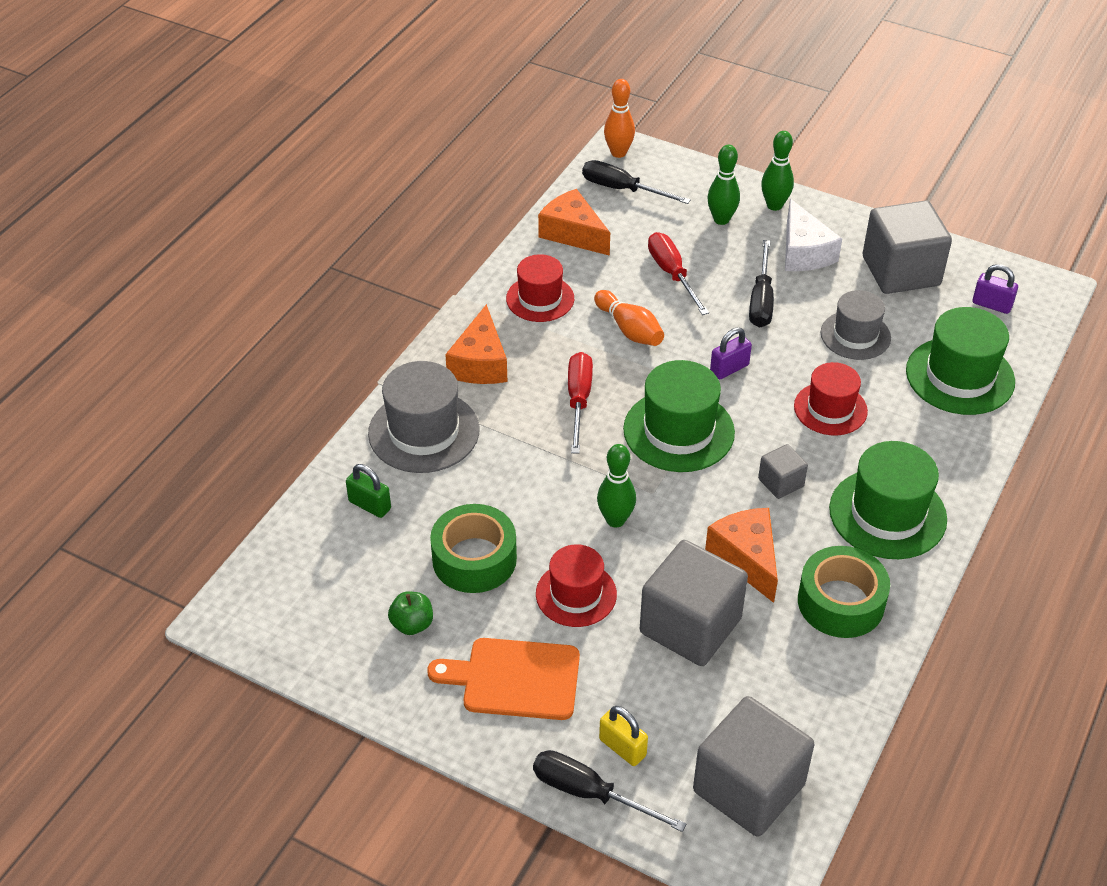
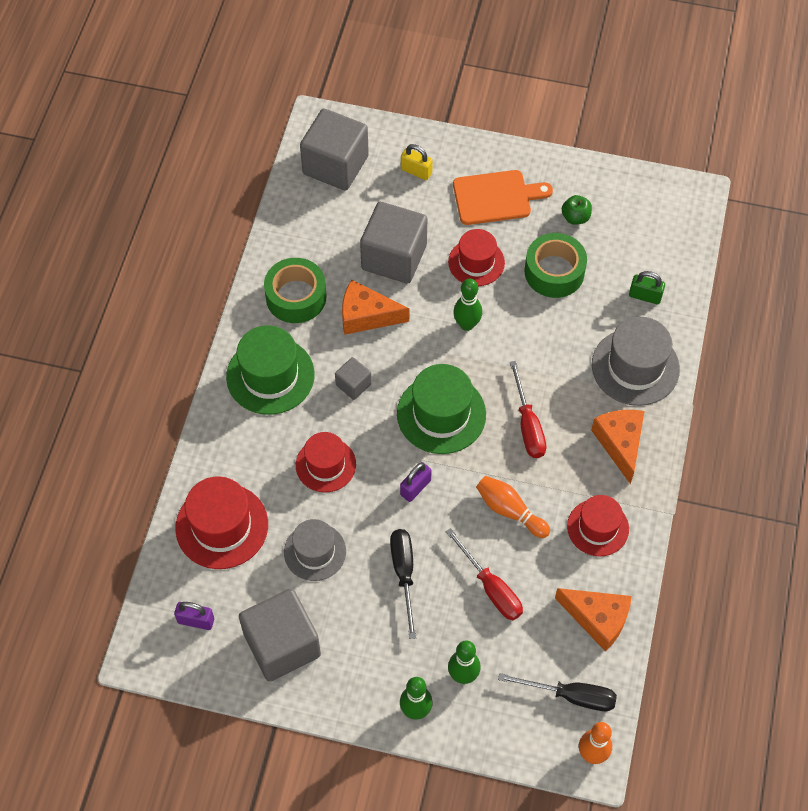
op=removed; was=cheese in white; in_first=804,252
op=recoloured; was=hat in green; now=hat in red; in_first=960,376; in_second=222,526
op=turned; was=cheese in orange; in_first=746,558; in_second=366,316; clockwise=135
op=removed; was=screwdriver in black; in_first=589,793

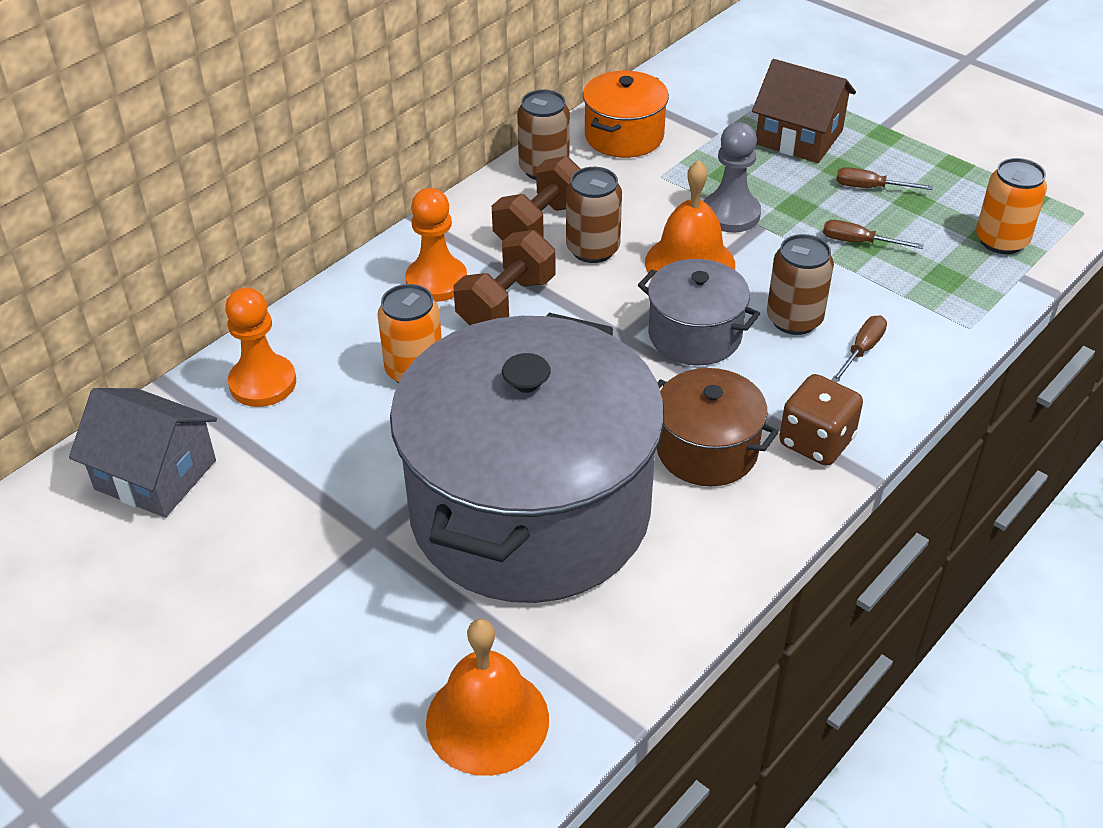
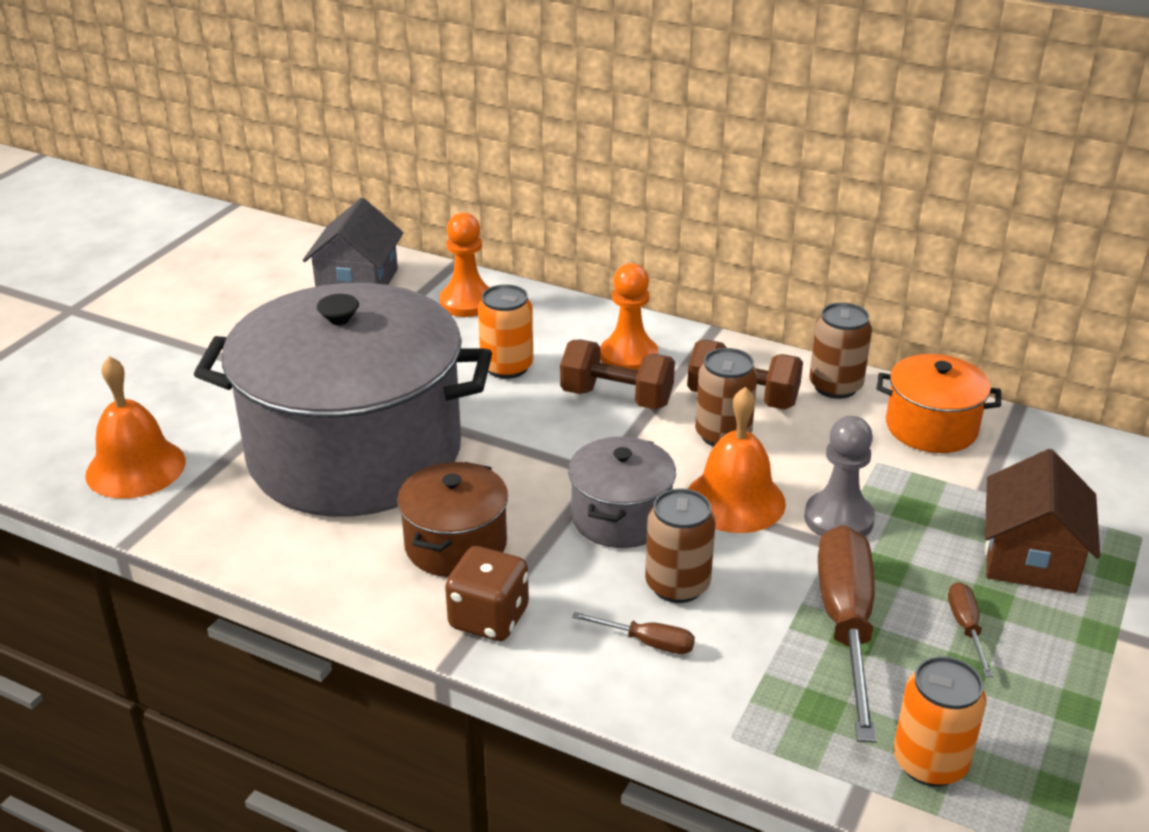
op=resized; was=screwdriver in brown; in_first=858,242; in_second=846,625; ratio=2.24

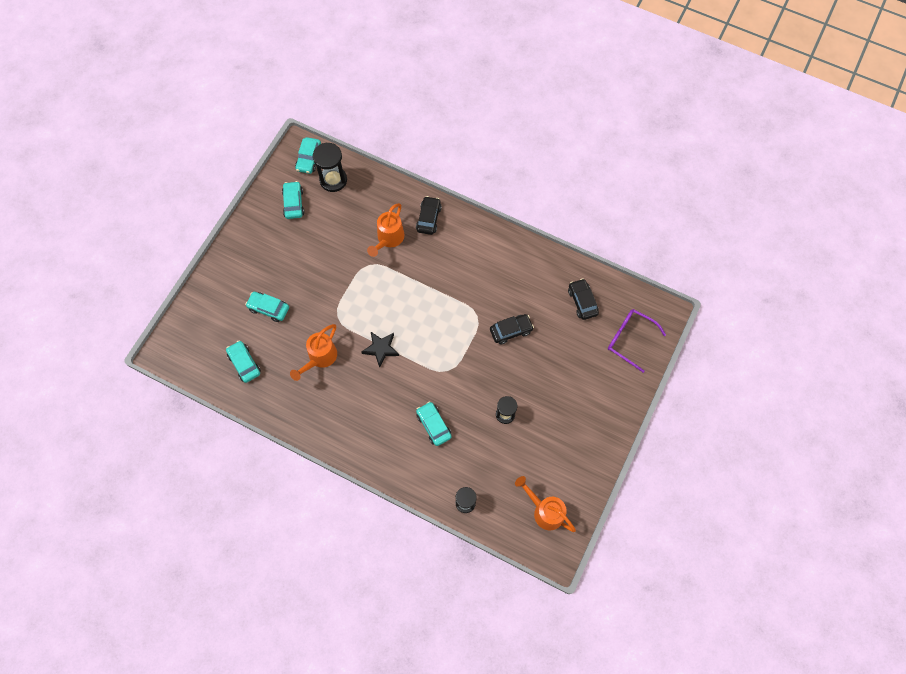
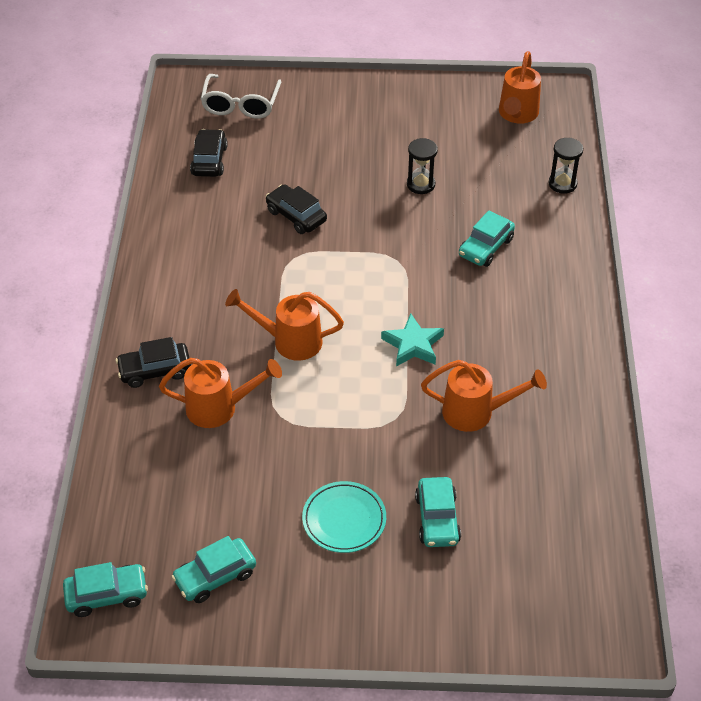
op=removed; was=hourglass in black; in_first=333,180
op=turned; was=car in black; in_first=582,302; in_second=209,160; clockwise=135
op=recoloured; was=glasses in purple; now=glasses in white; in_first=629,339; in_second=240,105
op=recoloured; was=star in black; now=star in turquoise; in_first=381,349; in_second=413,345
op=removed; was=car in turquoise; in_first=244,363
op=added; now=watering can in orange; in_second=290,341
op=added; now=plate in turquoise; in_second=344,519

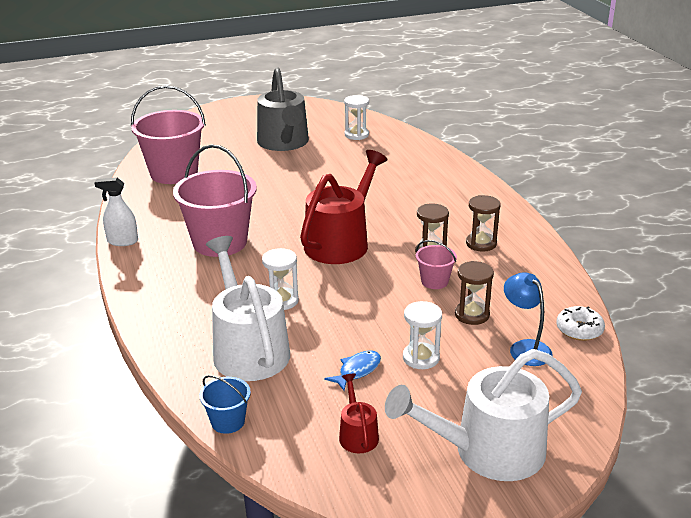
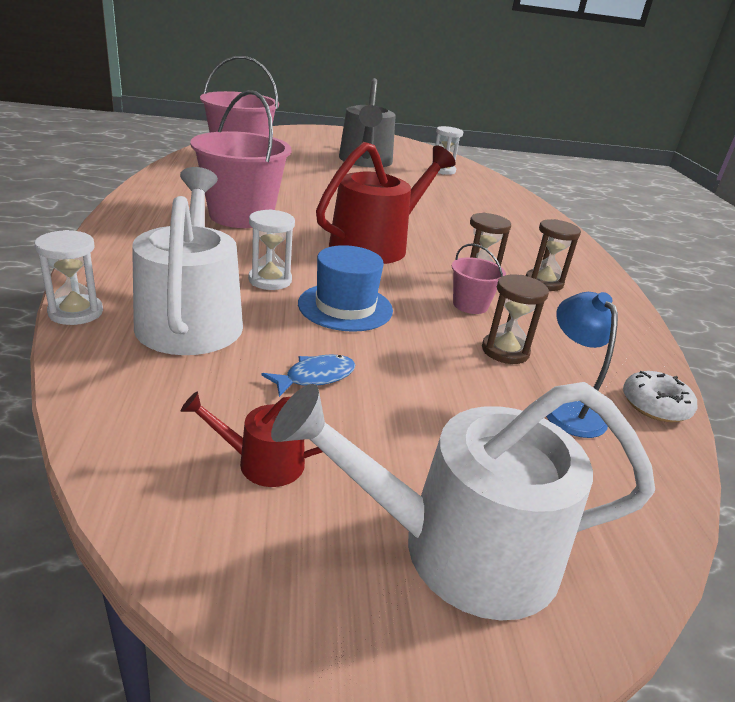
op=removed; was=spray bottle in white; in_first=122,241
op=moved; was=hourglass in white; in_first=421,358; in_second=76,312
op=turned; was=watering can in red; in_first=357,434; in_second=263,462; clockwise=-90
op=removed; was=bucket in blue; in_first=228,421
op=added; now=hat in blue; in_second=345,307

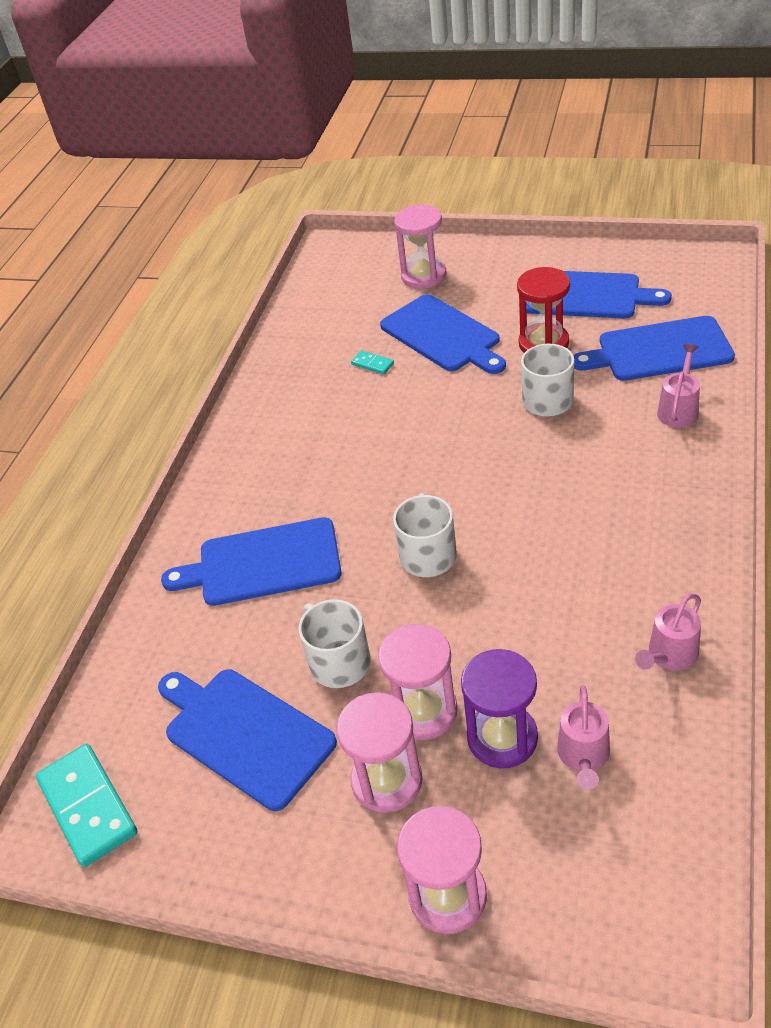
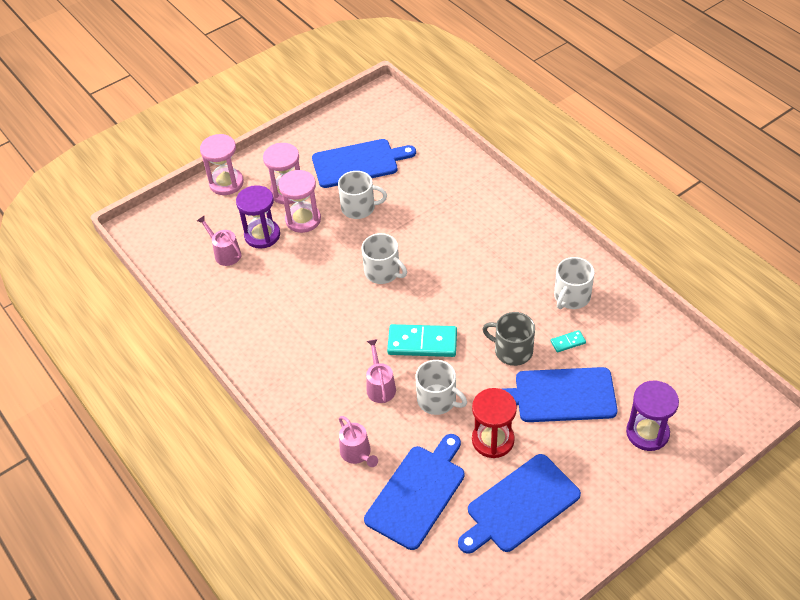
op=recoloured; was=hourglass in pink; now=hourglass in purple; in_first=423,276; in_second=647,433
op=removed; was=cutting board in blue; in_first=263,563
op=moved; was=watering can in pink; in_first=669,655; in_second=380,386
op=moved; was=domino in turquoise; in_first=87,806; in_second=422,343
op=added; now=mug in white; in_second=571,297
op=added; now=mug in grey; in_second=512,350

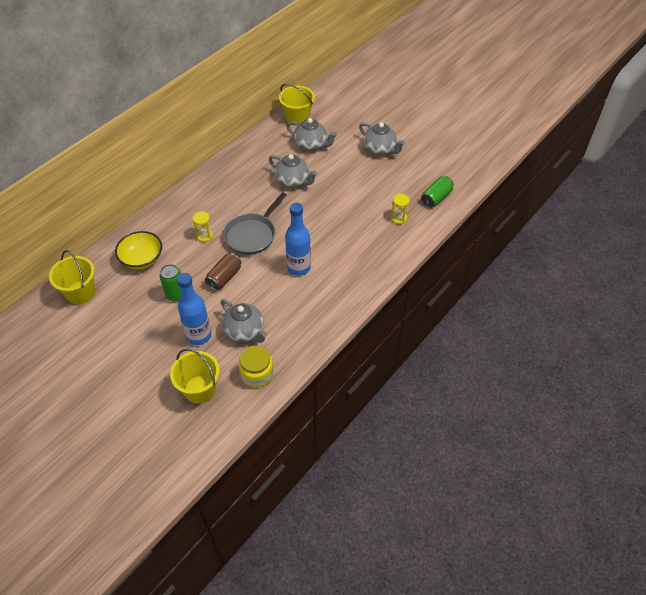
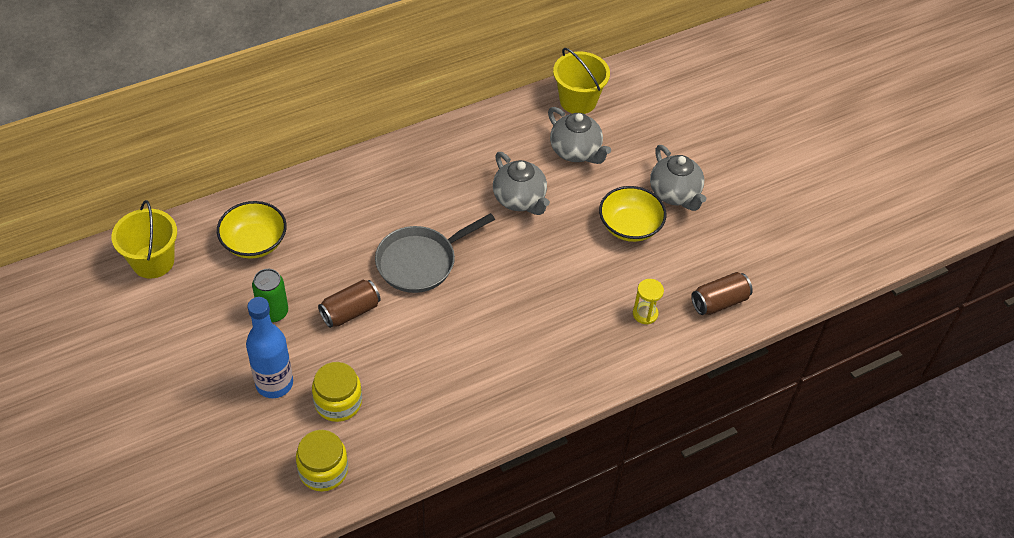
op=recoloured; was=can in green; now=can in brown; in_first=436,198; in_second=719,302
op=removed; was=bottle in blue; in_first=298,267
op=removed; was=hourglass in yellow; in_first=204,236
op=replaced; was=teapot in grey; now=jar in yellow; in_first=245,331; in_second=338,402
op=removed; was=bucket in yellow; in_first=200,389
op=added; now=bowl in yellow; in_second=630,226

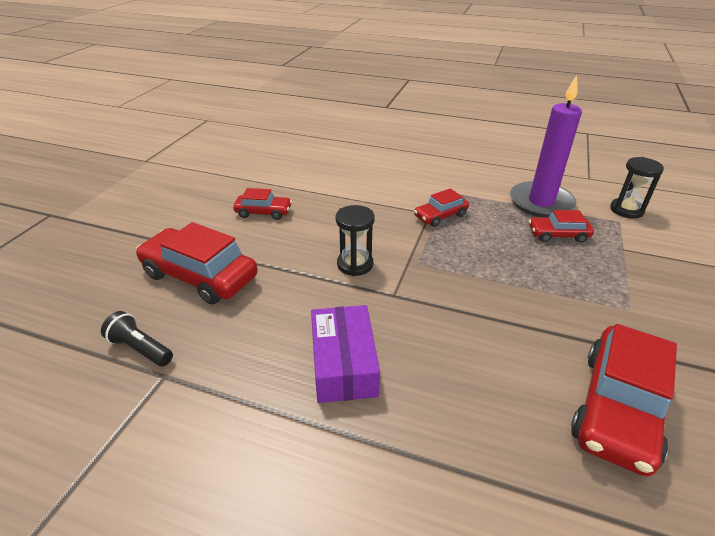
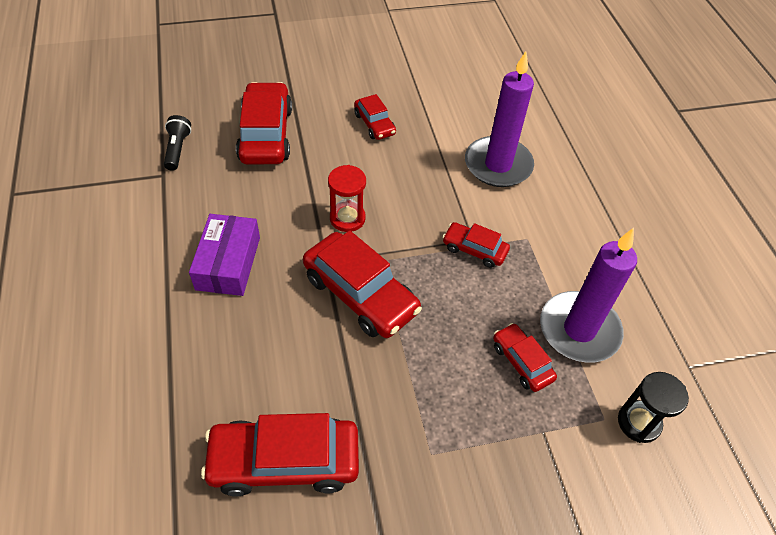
op=recoloured; was=hourglass in black; now=hourglass in red; in_first=355,264; in_second=347,218
op=turned; was=box in purple; in_first=344,363; in_second=228,263; clockwise=-45
op=added; now=candle in purple; in_second=498,165
op=added; now=car in red; in_second=360,294

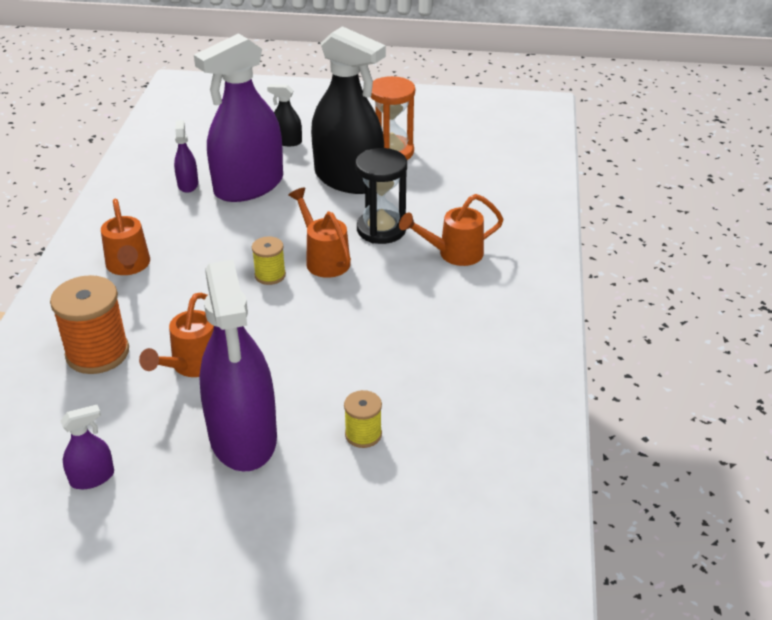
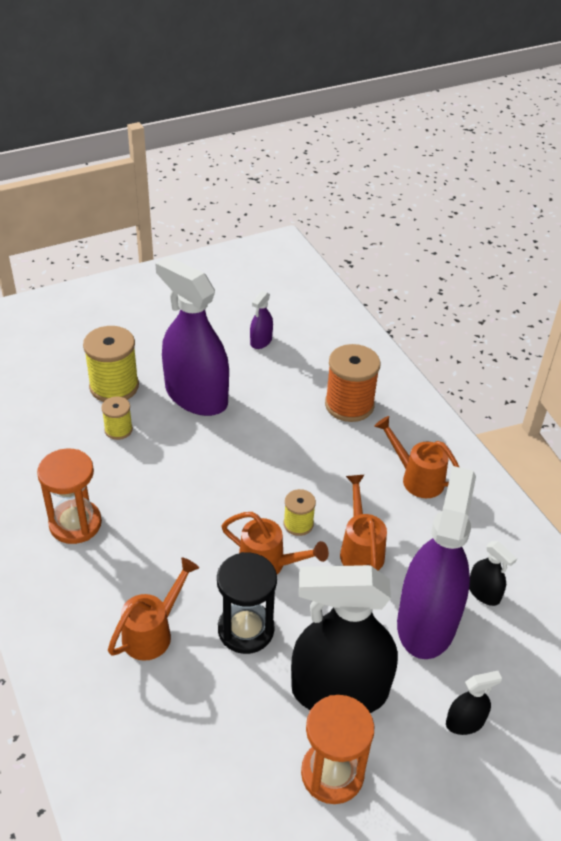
op=recoloured; was=spray bottle in purple; now=spray bottle in black; in_first=188,184; in_second=484,593
op=moved; was=watering can in orange; in_first=191,366; in_second=360,549
op=added; now=spool in yellow; in_second=114,386
op=added; now=hourglass in orange; in_second=75,523

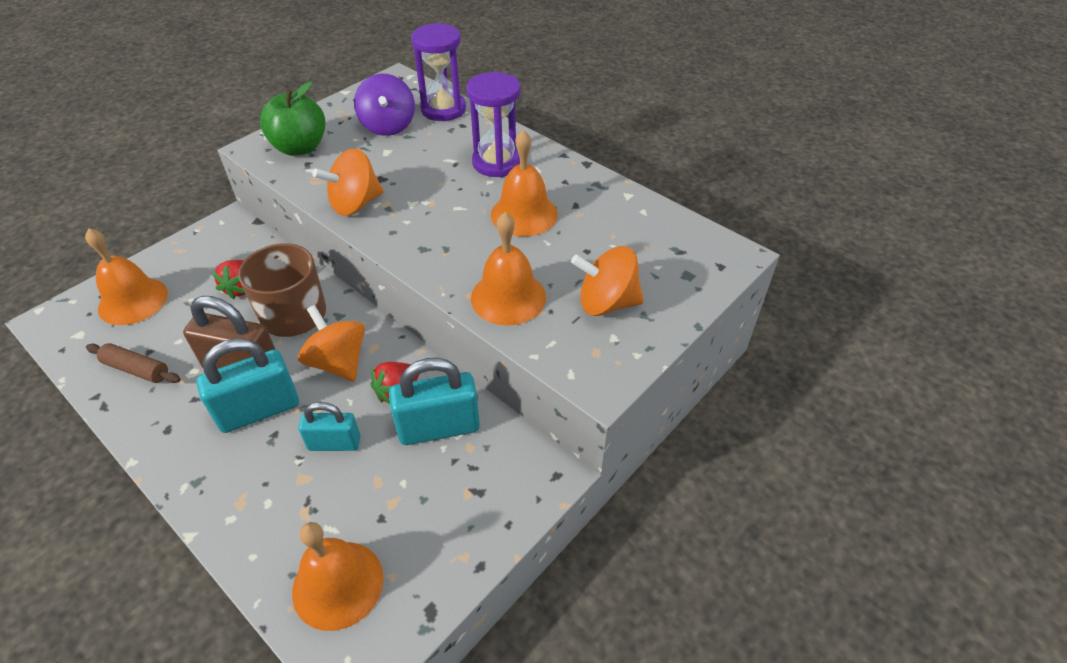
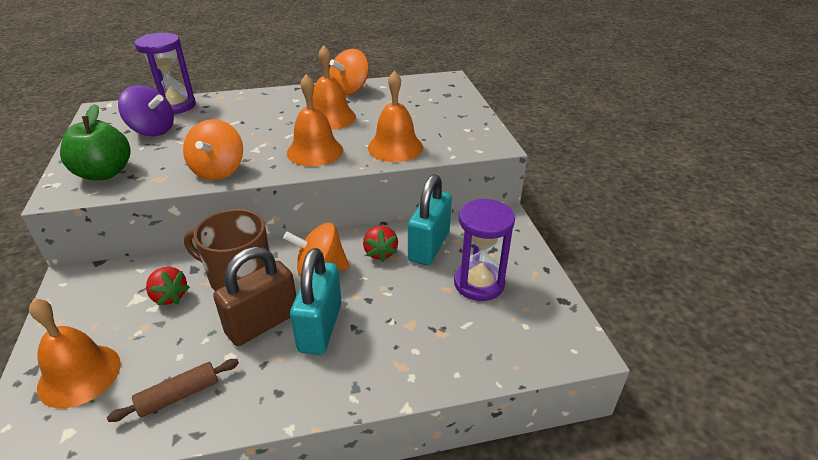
op=moved; was=hourglass in purple; in_first=497,163; in_second=479,283
op=moved; was=spinning top in orange; in_first=606,303; in_second=350,90
op=removed; was=padlock in turquoise; in_first=334,443
op=moved; was=bell in orange; in_first=338,584; in_second=315,151

